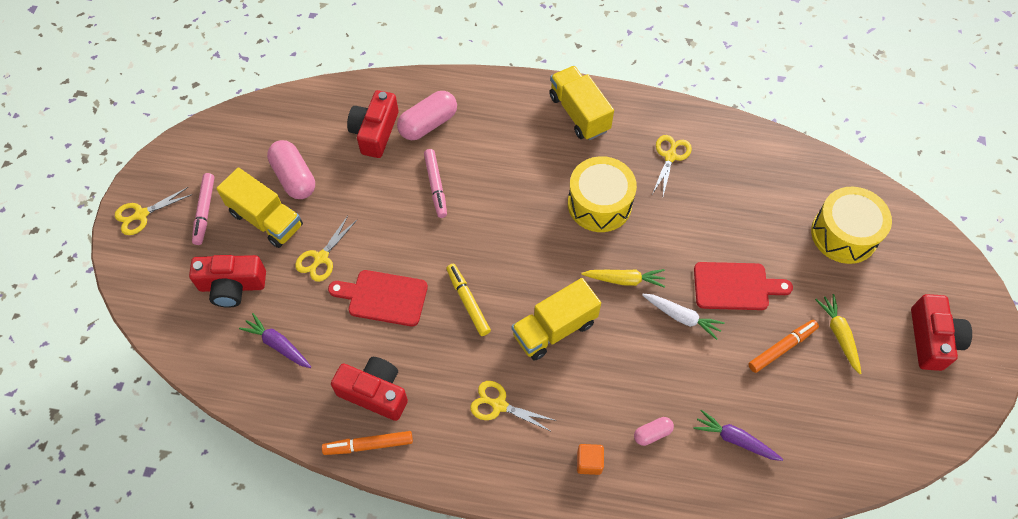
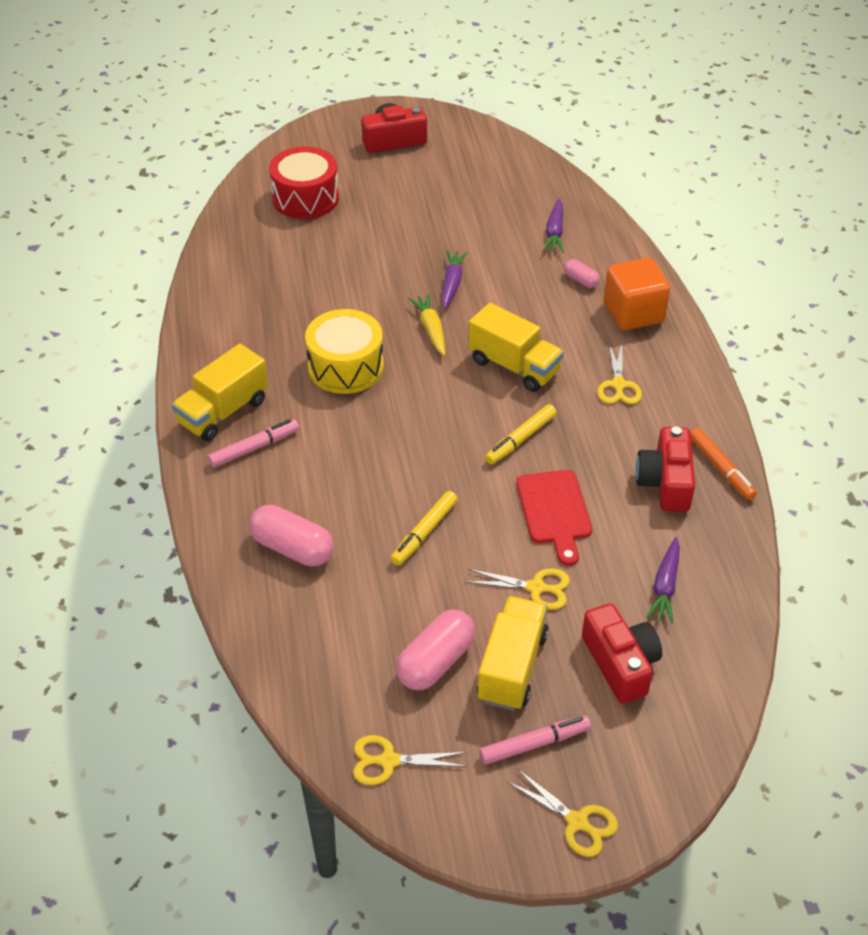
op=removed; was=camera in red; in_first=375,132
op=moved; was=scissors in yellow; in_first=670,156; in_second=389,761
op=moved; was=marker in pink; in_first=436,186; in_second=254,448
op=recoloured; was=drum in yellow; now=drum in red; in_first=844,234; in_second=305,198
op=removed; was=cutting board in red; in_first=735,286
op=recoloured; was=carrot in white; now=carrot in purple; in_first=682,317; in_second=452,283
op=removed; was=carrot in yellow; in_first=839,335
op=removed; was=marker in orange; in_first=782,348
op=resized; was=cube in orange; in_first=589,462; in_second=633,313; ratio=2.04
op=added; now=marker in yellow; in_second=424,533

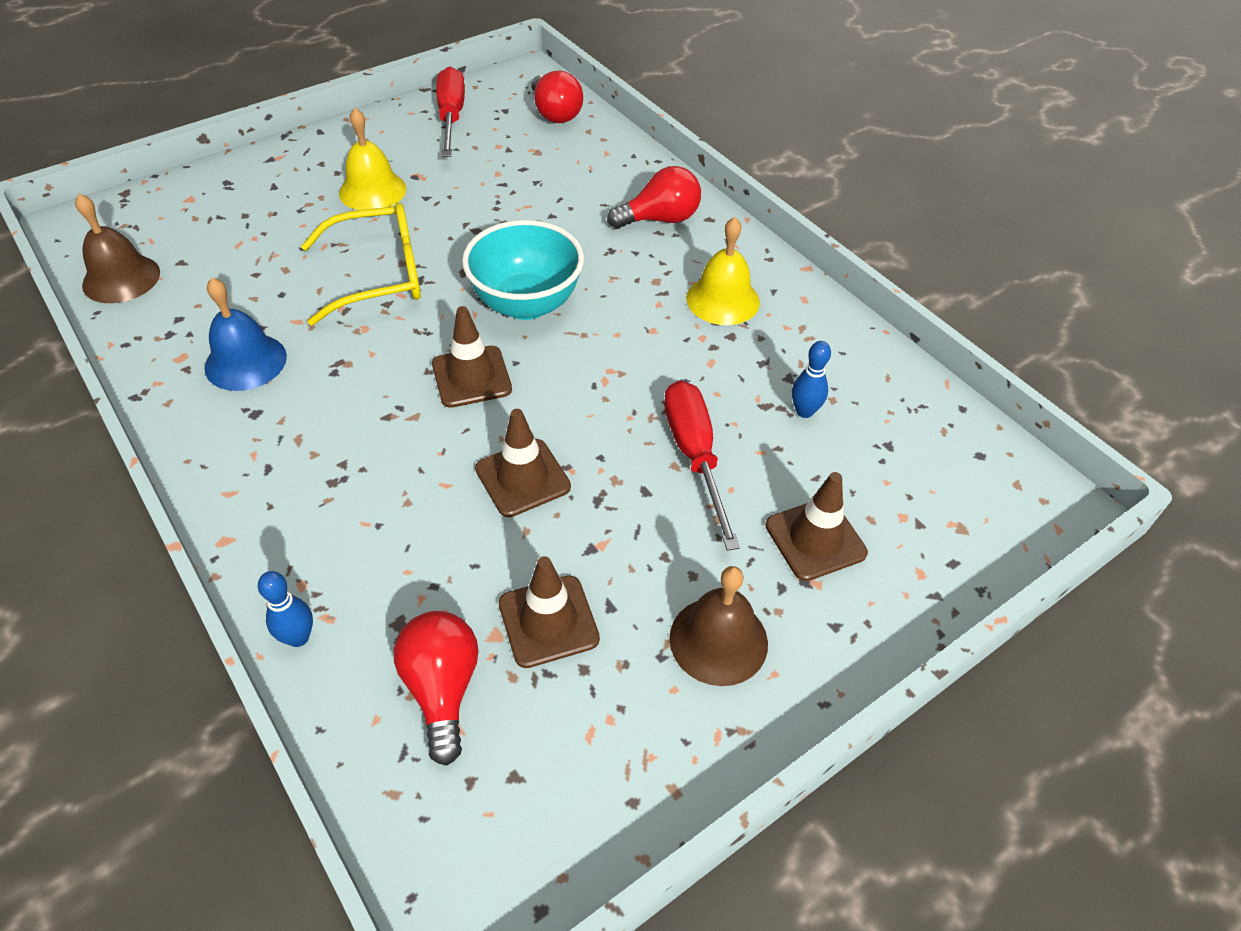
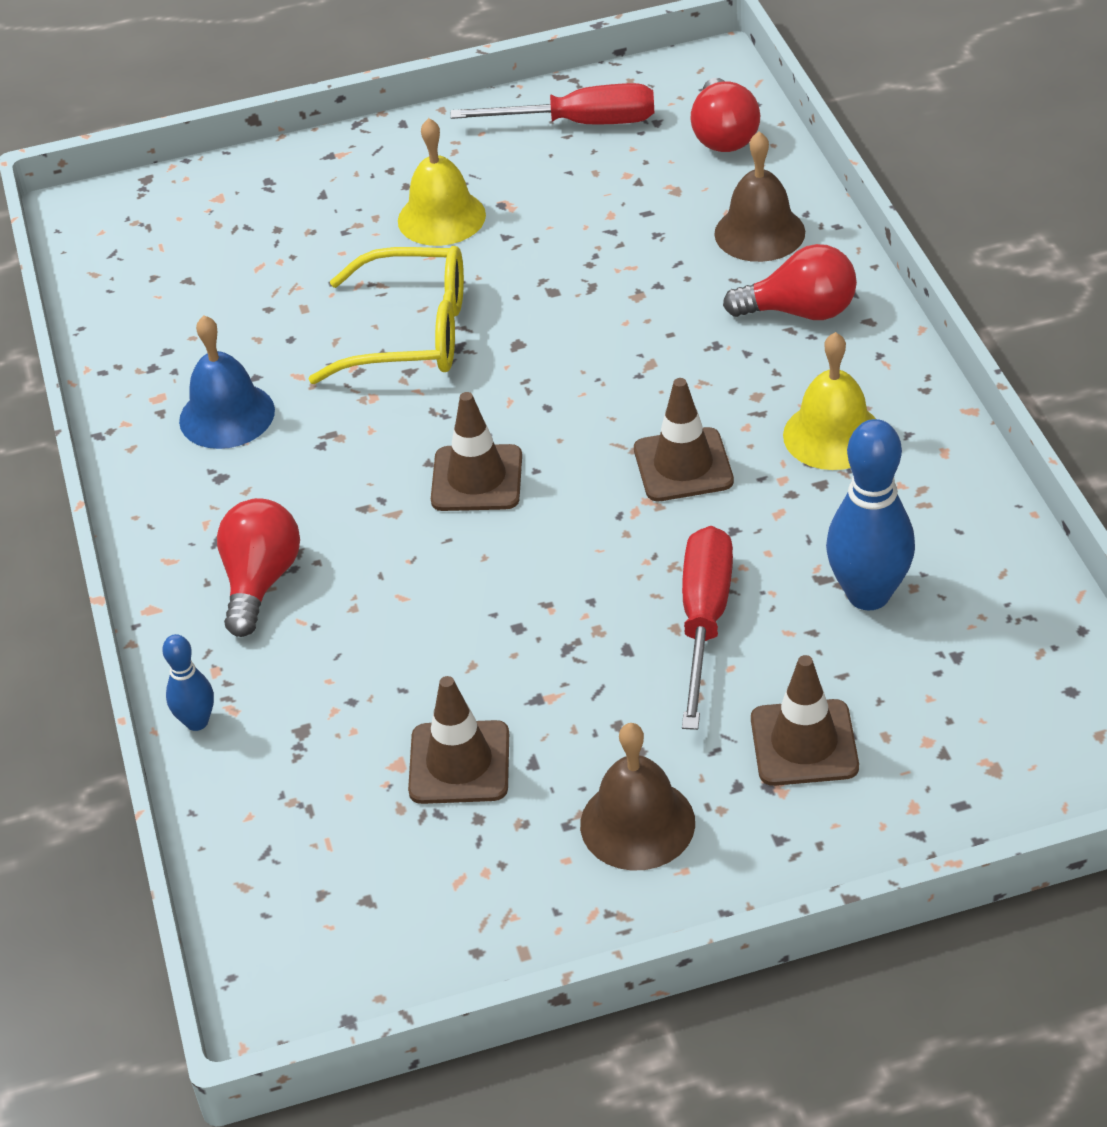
op=turned; was=screwdriver in red; in_first=451,117; in_second=580,123; clockwise=75
op=moved; was=bell in brown; in_first=121,278; in_second=759,232
op=removed; was=bowl in turquoise; in_first=526,304
op=resized; was=bowling pin in blue; in_first=804,411; in_second=868,595; ratio=1.89
op=moved; was=traffic cone in brown; in_first=523,478; in_second=683,465
op=moved; was=light bulb in red; in_first=442,688; in_second=260,581

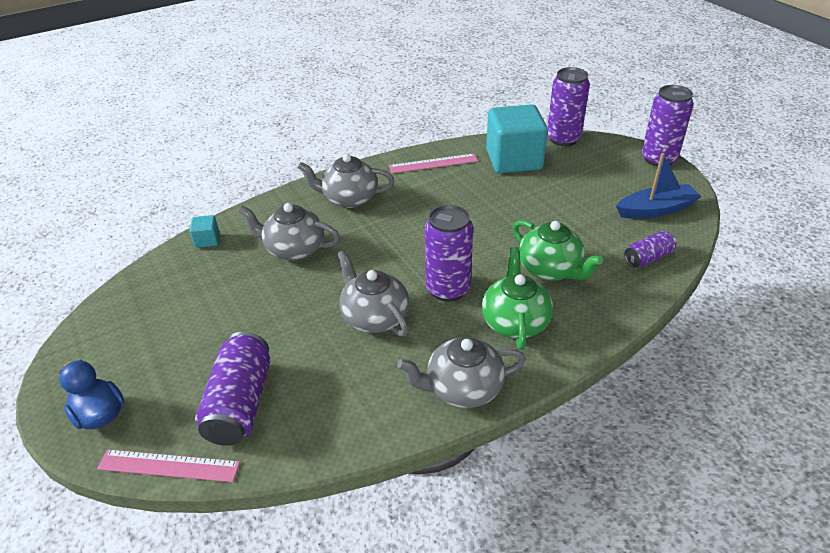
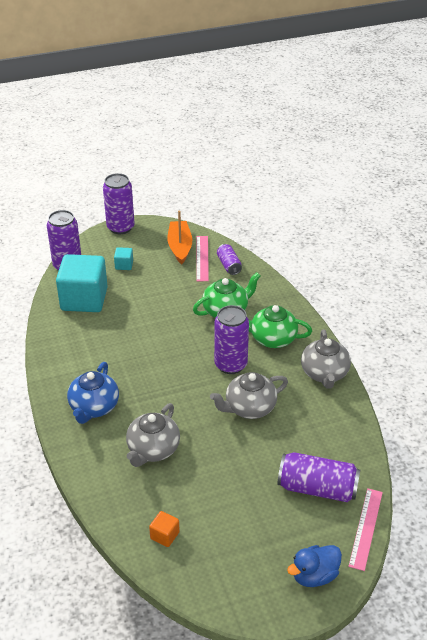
op=recoloured; was=boat in blue; now=boat in orange; in_first=656,210; in_second=180,247
op=recoloured; was=teapot in grey; now=teapot in blue; in_first=349,199; in_second=94,407
op=moved; was=ruler in pink; in_first=433,163; in_second=202,258
op=moved; was=cube in turquoise; in_first=207,240; in_second=124,265
op=added; now=cube in orange; in_second=164,535

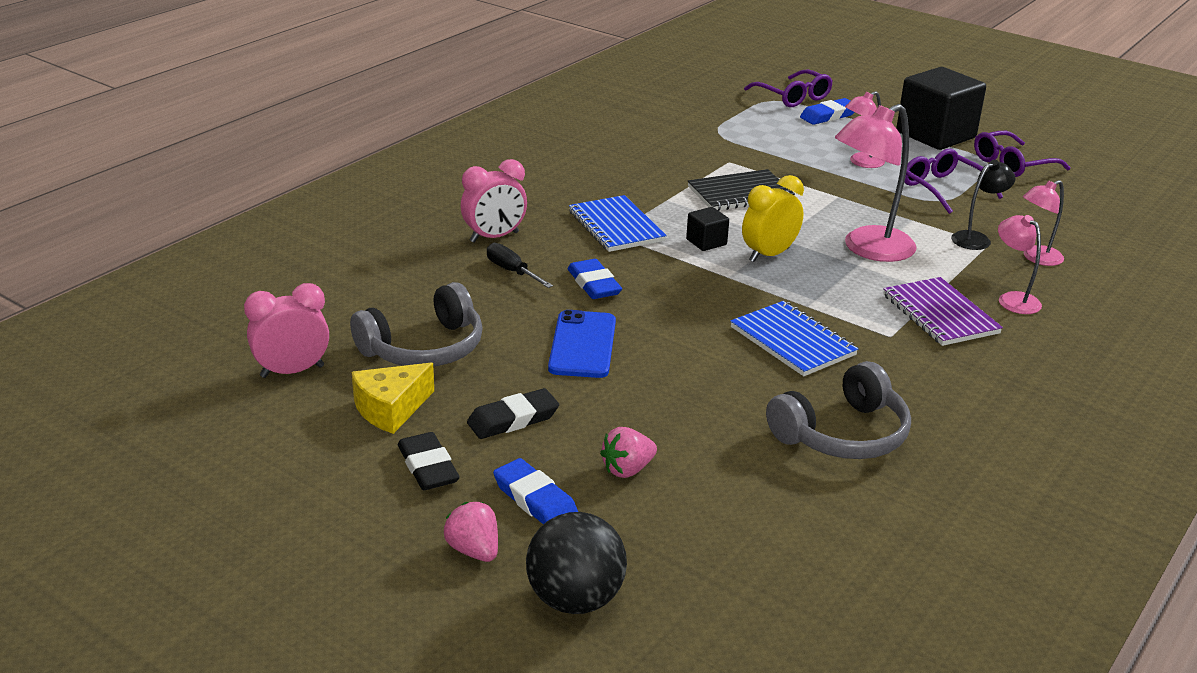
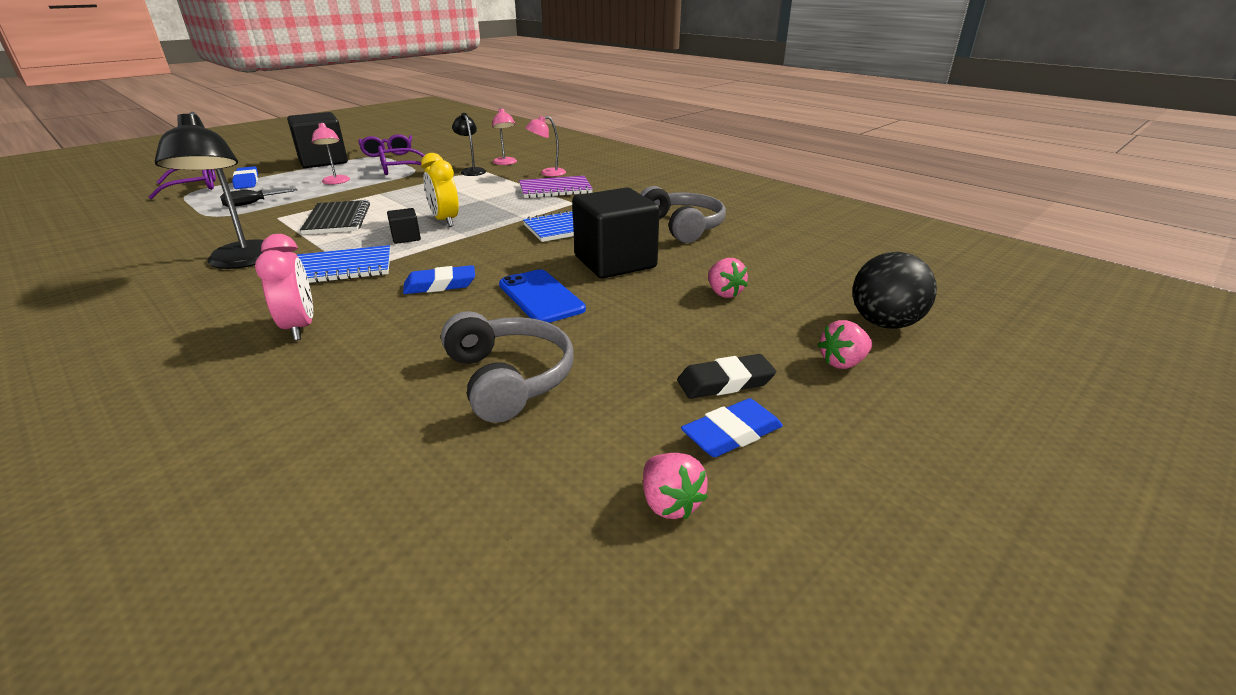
op=removed; was=lamp in pink; in_first=868,249
op=moved; was=screwdriver in black; in_first=511,271; in_second=252,204
op=removed; was=clock in pink; in_first=292,371
op=turned; was=phone in blue; in_first=582,345; in_second=541,297; clockwise=45
op=removed; was=cheese in yellow; in_first=390,409
op=removed; was=eraser in black; in_first=513,419
op=moved; was=eraser in blue; in_first=535,500; in_second=732,433
op=added; now=lamp in black; in_second=241,262
op=added; now=cube in black; in_second=615,262
op=added; now=strawberry in pink; in_second=670,503

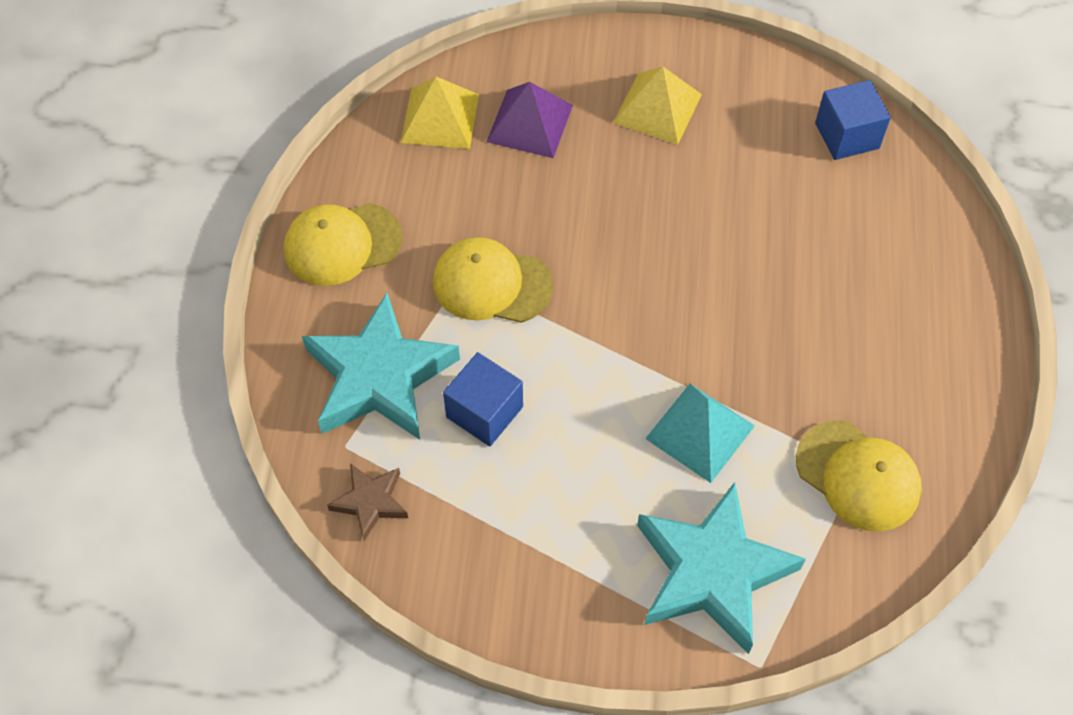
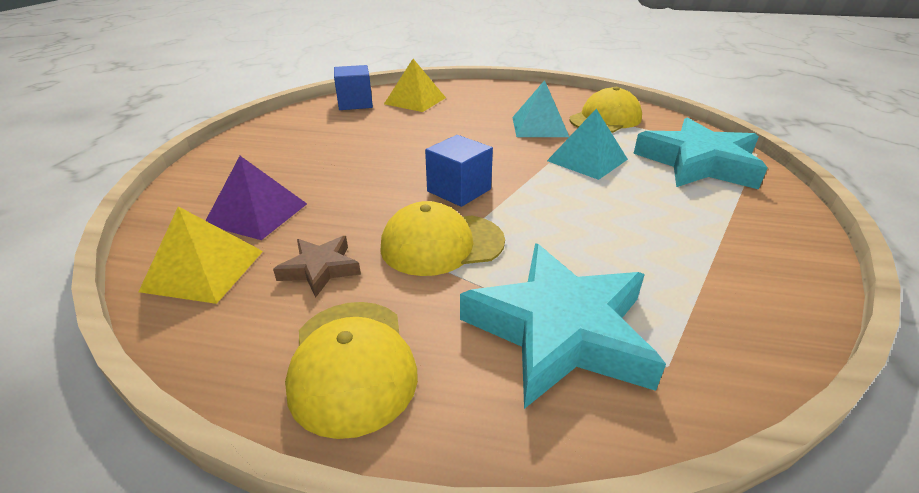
op=moved; was=pyramid in yellow; in_first=657,108; in_second=415,100
op=turned; was=cap in yellow; in_first=491,284; in_second=442,244; clockwise=60
op=moved; was=cube in blue; in_first=484,412; in_second=459,190
op=moved; was=star in brown; in_first=370,502; in_second=320,269
op=added; now=pyramid in turquoise; in_second=539,126

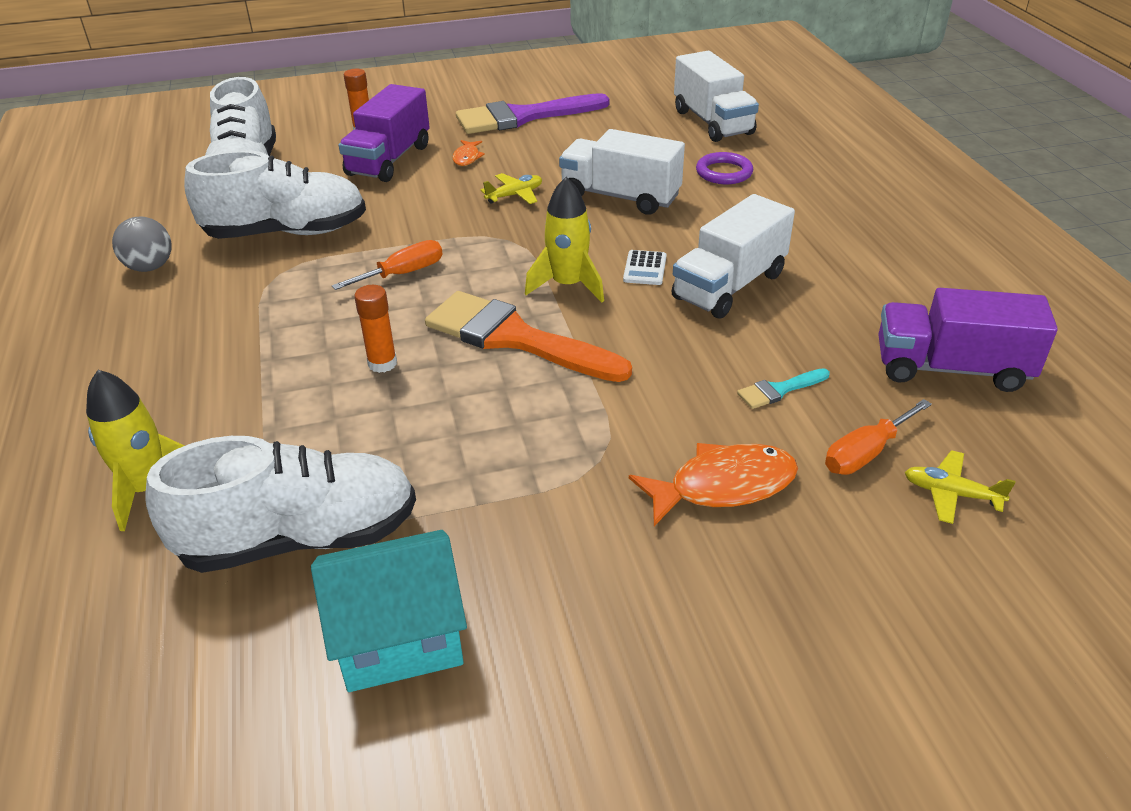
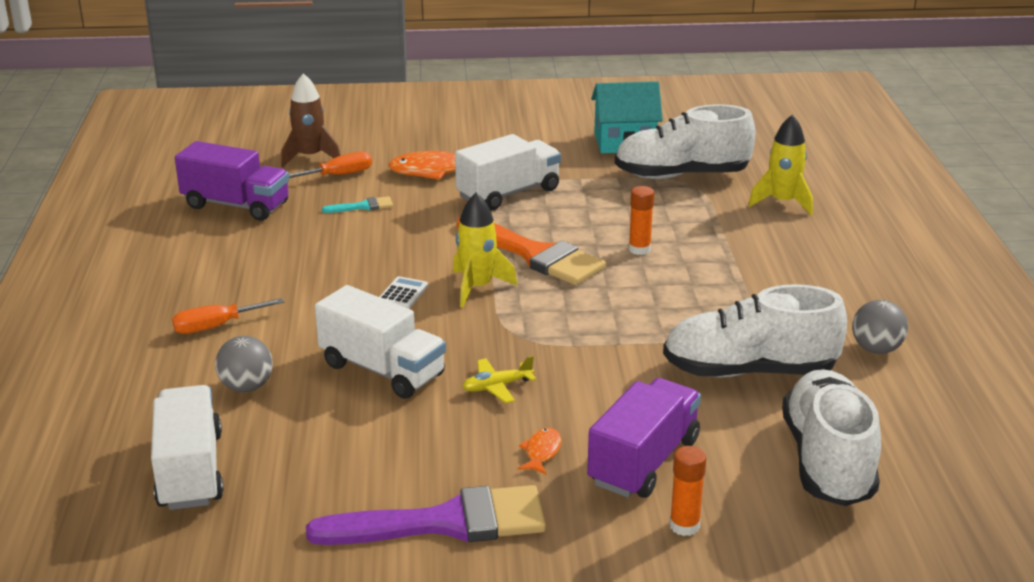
op=replaced; was=ring in purple; now=ball in grey; in_first=724,172; in_second=246,387
op=moved; was=truck in white; in_first=729,286; in_second=508,193
op=moved; was=screwdriver in orange; in_first=403,273; in_second=216,326
op=replaced; was=plane in yellow; now=rocket in brown; in_first=951,494; in_second=310,157

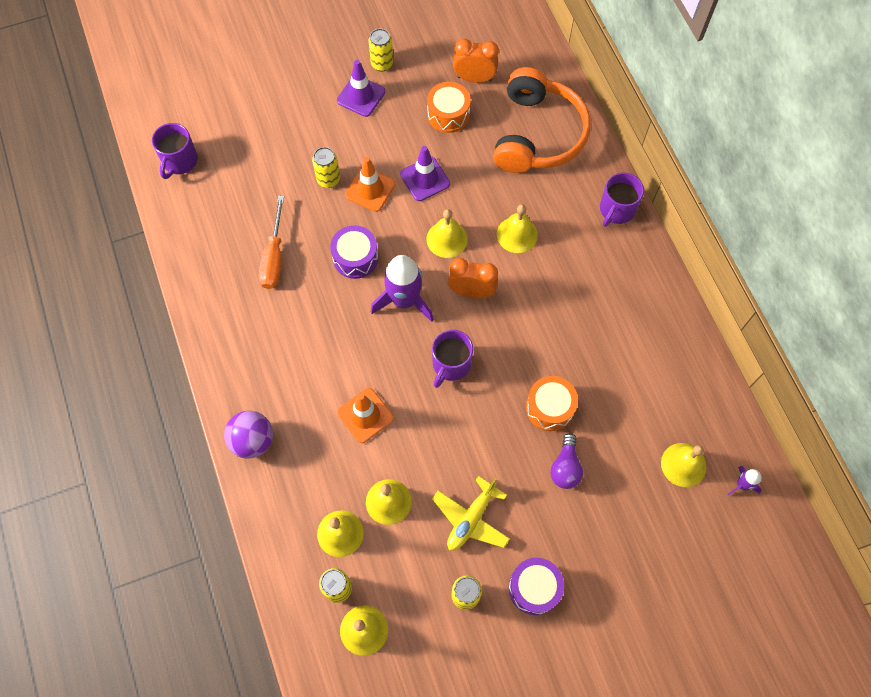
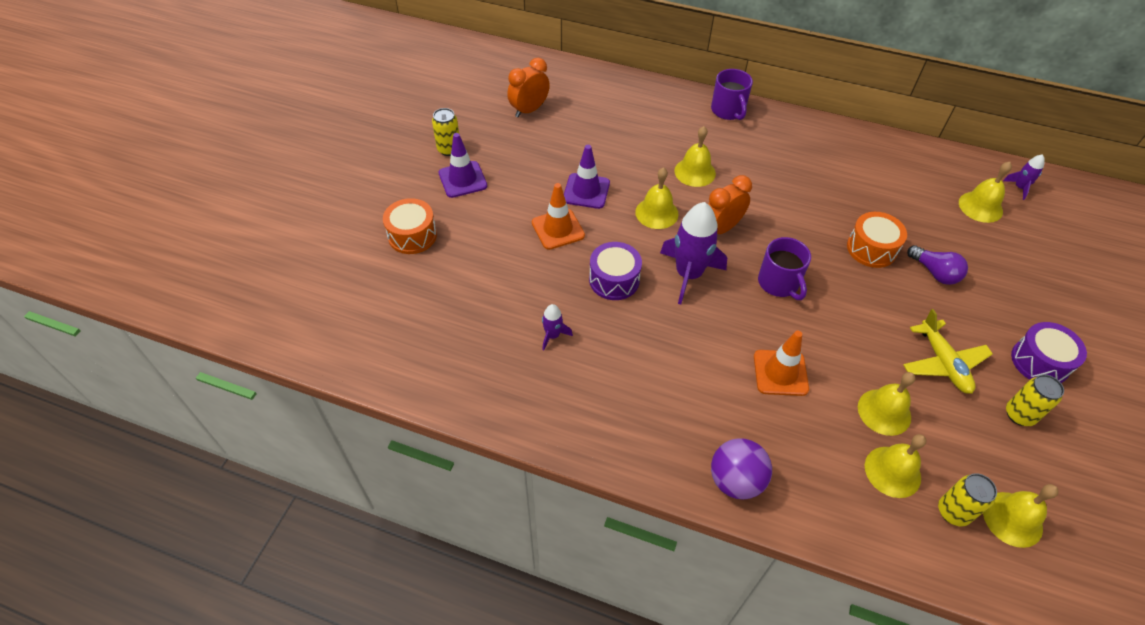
op=removed; was=headphones in orange; in_first=538,134
op=moved; was=drum in orange; in_first=448,114; in_second=412,235
op=removed; was=mug in purple; in_first=179,161
op=removed; was=can in yellow; in_first=328,179
op=replaced; was=screwdriver in orange; now=rocket in purple; in_first=274,257; in_second=553,335

